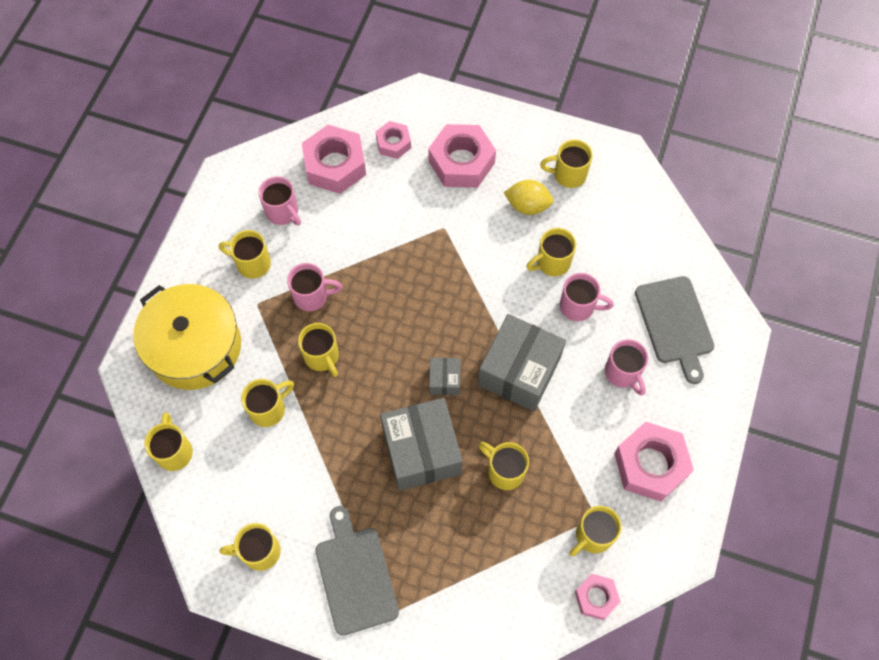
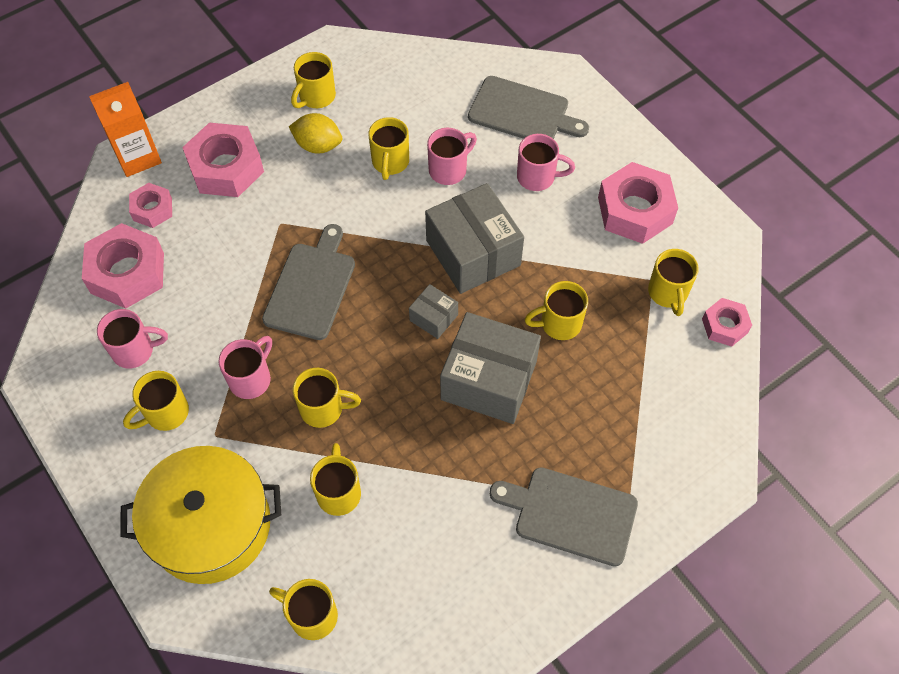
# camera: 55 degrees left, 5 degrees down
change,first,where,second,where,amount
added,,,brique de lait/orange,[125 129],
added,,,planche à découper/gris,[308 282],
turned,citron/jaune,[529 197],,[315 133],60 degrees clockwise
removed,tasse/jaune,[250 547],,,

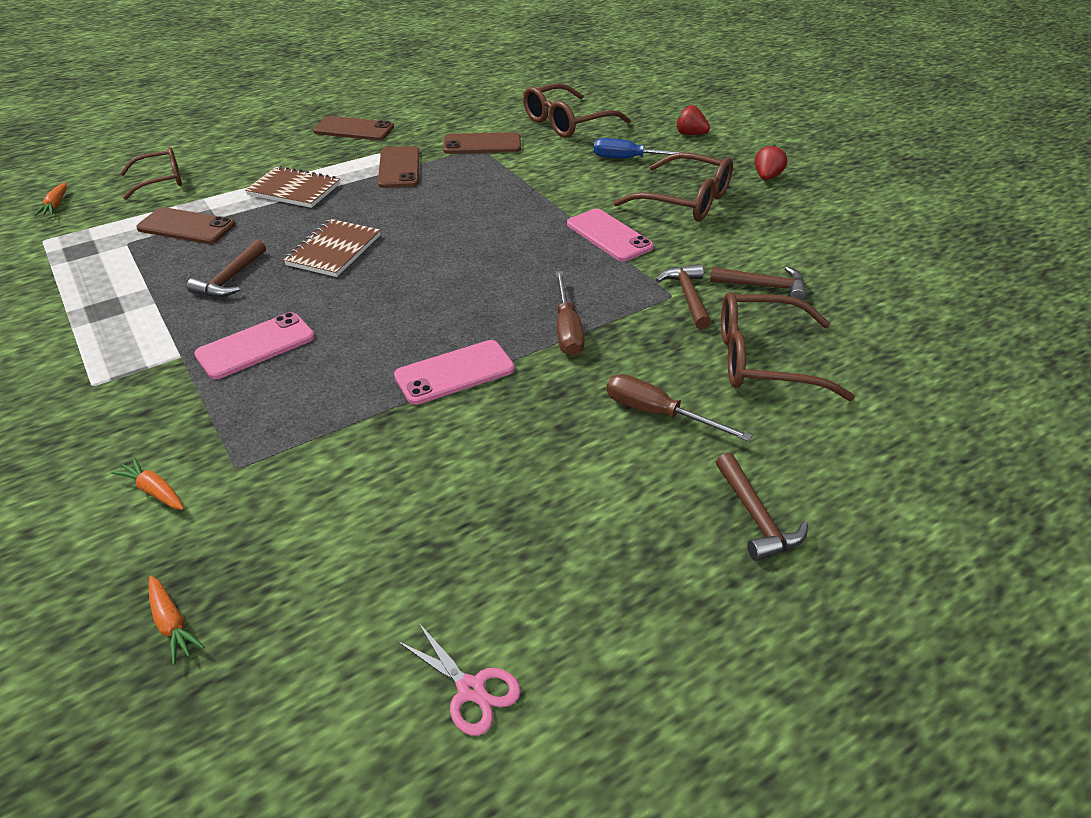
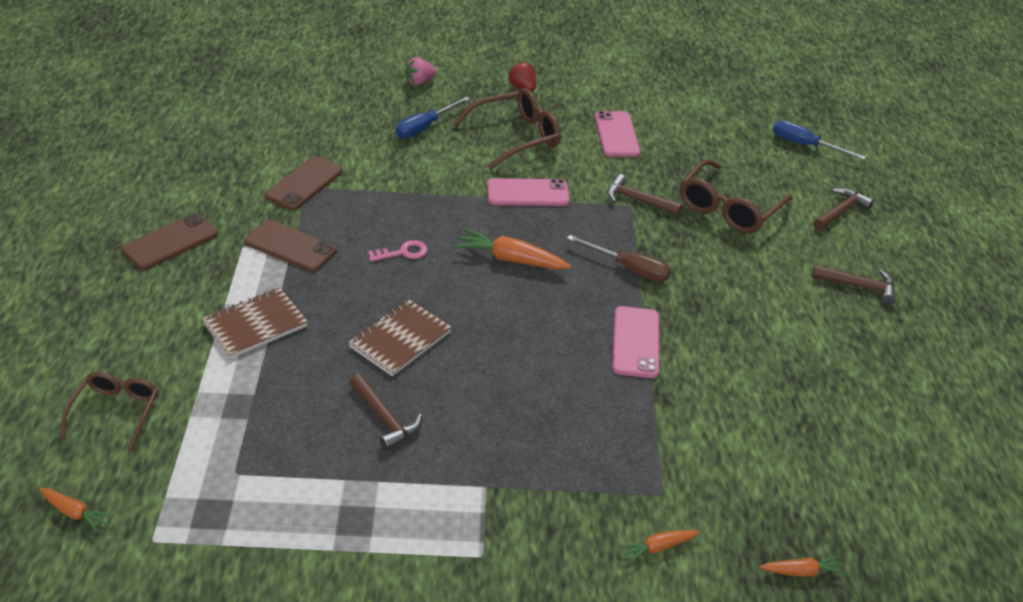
# camera: 60 degrees left, 0 degrees up
change,first,where,second,where,amount
turned,carnet/marron,[332 248],,[400 337],75 degrees clockwise
added,,,clé/rose,[398 251],
recoloured,fraise/rouge,[693 120],fraise/rose,[421 71],
added,,,carotte/orange,[512 248],
moved,téléphone/rose,[254 345],,[617 134],
added,,,tournevis/bleu,[819 140],
moved,marteau/marron,[758 283],,[843 209],
removed,téléphone/marron,[185 225],,,
removed,ciseaux/rose,[459 679],,,
removed,lunettes/marron,[577 110],,,
removed,tournevis/marron,[679 408],,,

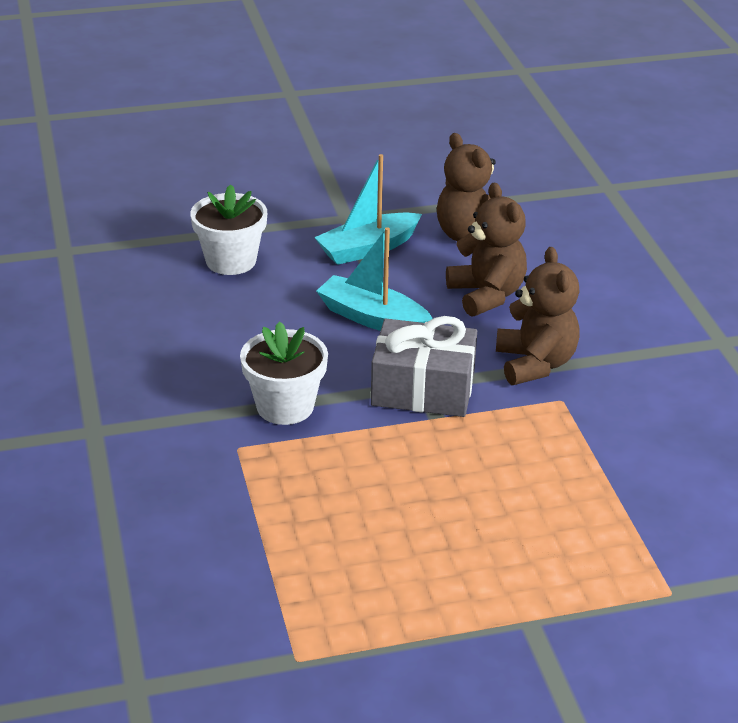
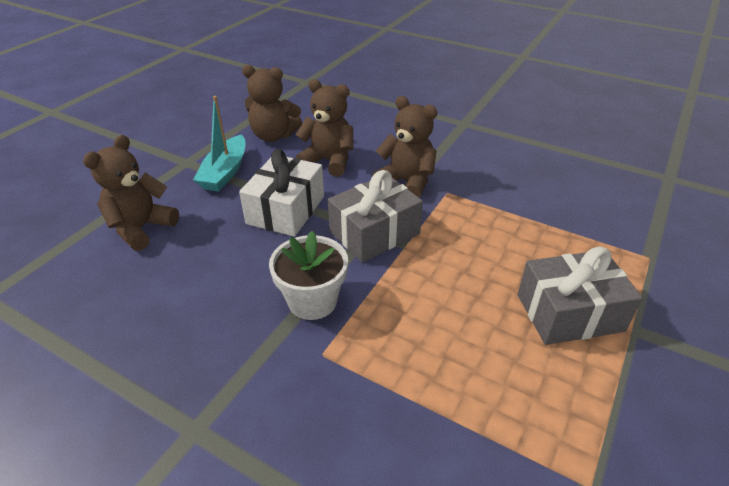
# camera: 45 degrees left, 5 degrees up
change,first,where,second,where,amount
replaced,pot de fleurs/blanc,[228 229],ours en peluche/marron,[131 193],
replaced,bateau/turquoise,[374 279],cadeau/blanc,[281 193],
added,,,cadeau/gris,[580 296],

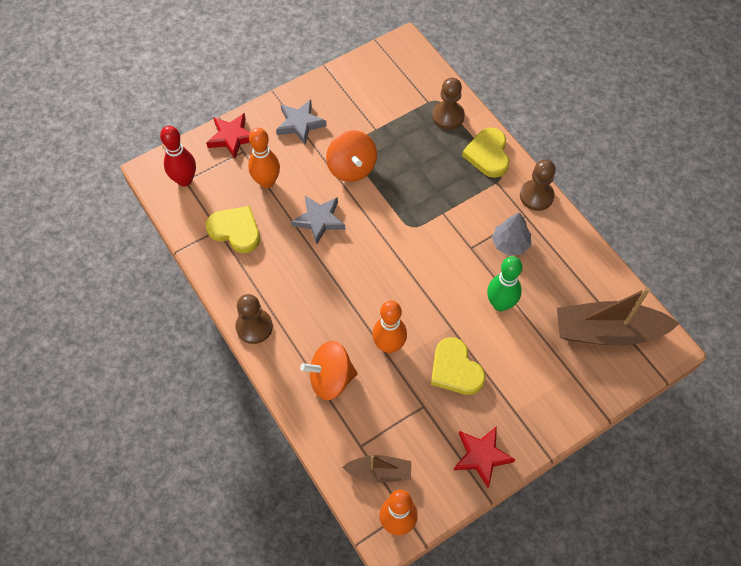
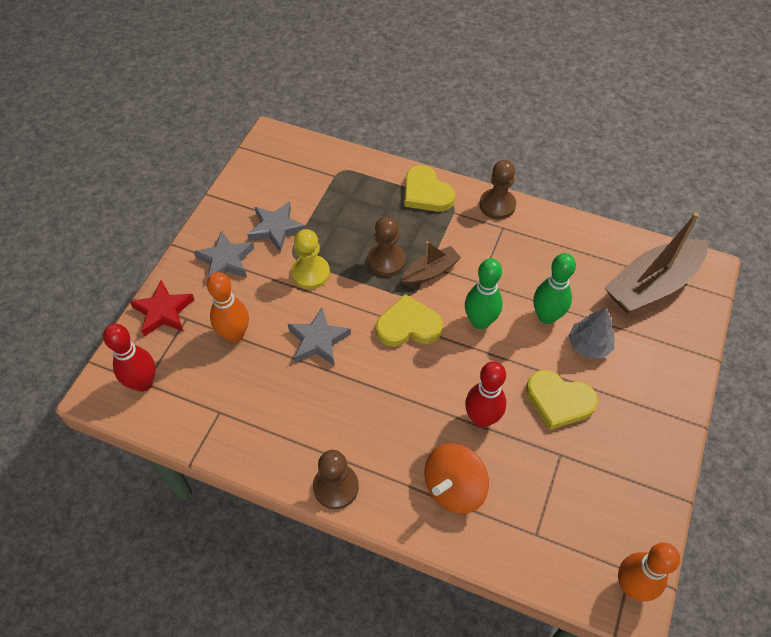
# camera: 35 degrees left, 5 degrees down
change,first,where,second,where,amount
added,,,étoile/gris,[276 226],
replaced,toupie/orange,[351 156],pion/jaune,[310 259],
moved,pion/marron,[448 104],,[387 246],
moved,cœur/jaune,[233 229],,[409 320],
moved,bateau/marron,[376 469],,[431 263],
added,,,quille/vert,[484 293],
recoloured,quille/orange,[389 327],quille/rouge,[485 394],
moved,arbre/gris,[511 234],,[591 333],
removed,étoile/rouge,[484 457],,,

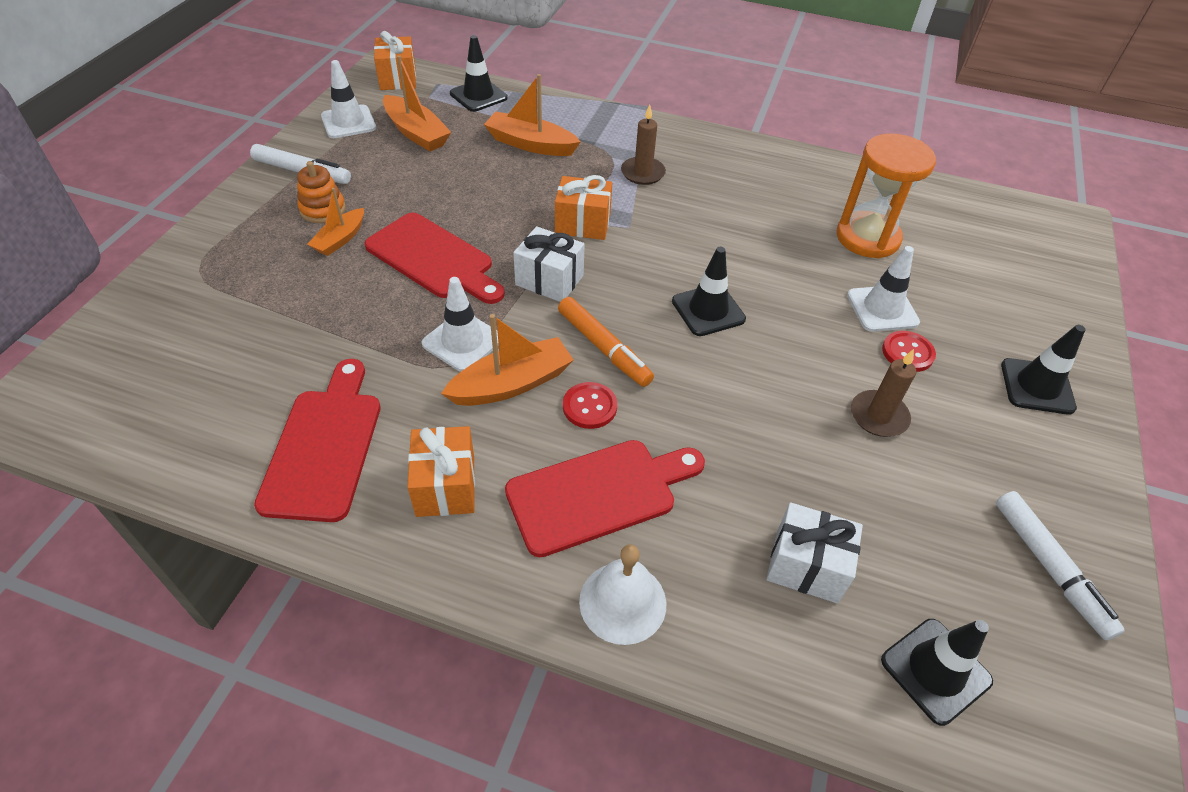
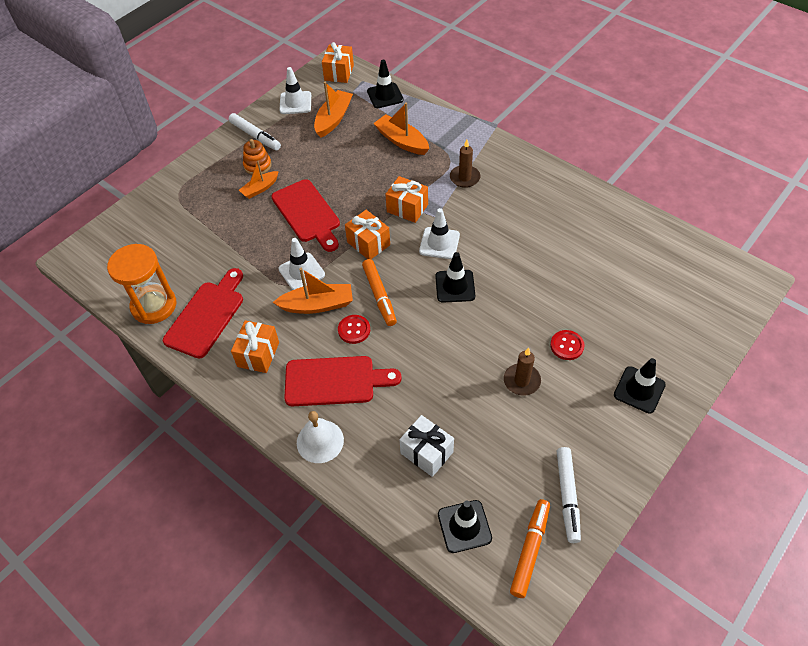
# camera: 25 degrees right, 5 degrees up
change,first,where,second,where,amount
moved,sablier/orange,[886 196],,[141 284],
turned,bateau/orange,[417 103],,[333 110],135 degrees counterclockwise
recoloured,cadeau/blanc,[549 264],cadeau/orange,[367 234],
moved,cône de chantier/blanc,[883 289],,[439 233],
added,,,feutre/orange,[530 548],

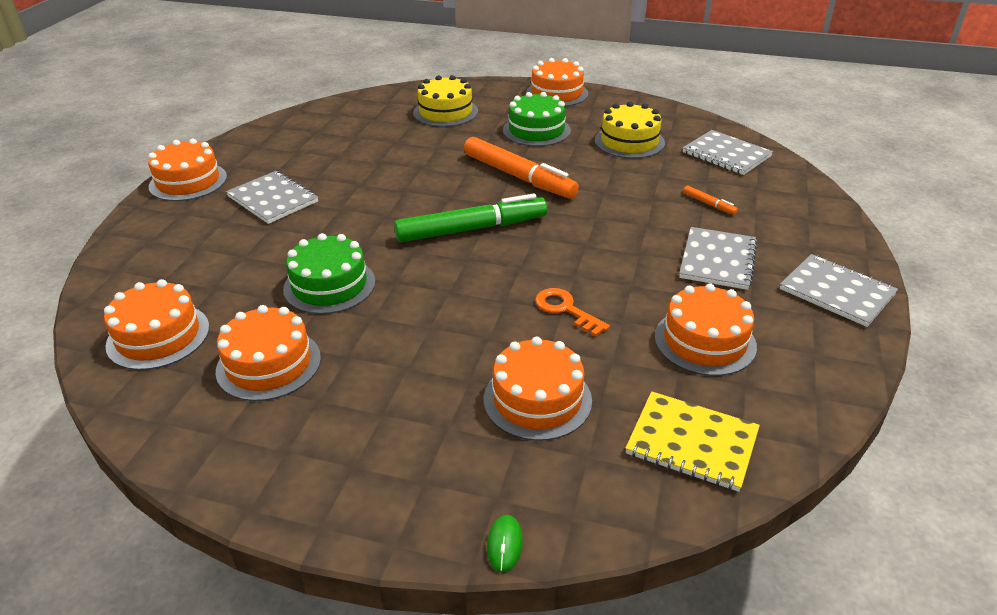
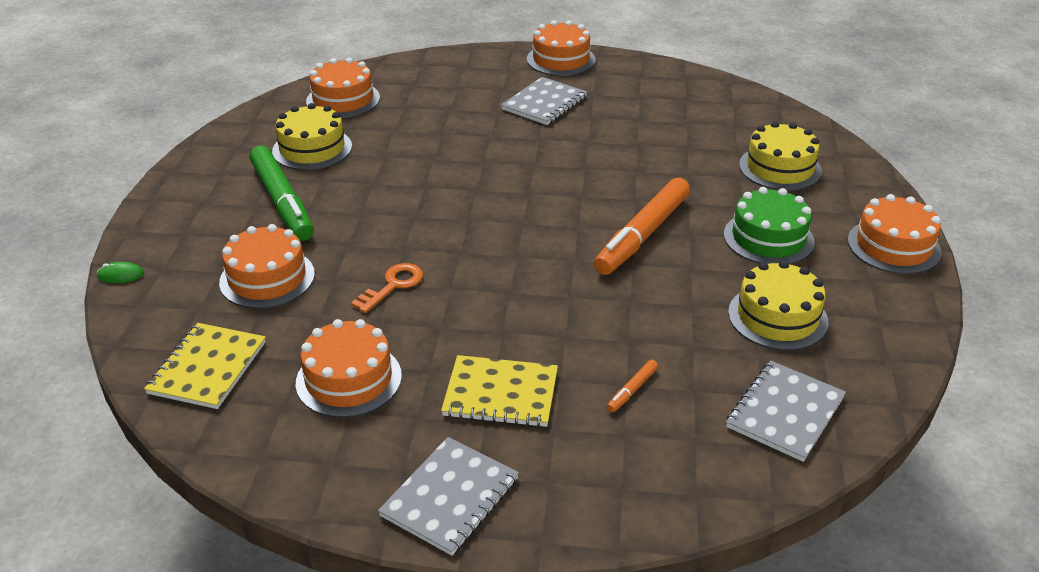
# camera: 80 degrees right, 0 degrees up
change,first,where,second,where,amount
moved,feutre/vert,[470 218],,[281 193],
recoloured,gâteau/orange,[268 353],gâteau/jaune,[312 136],
recoloured,carnet/gris,[718 258],carnet/jaune,[499 391],
removed,gâteau/vert,[329 273],,,

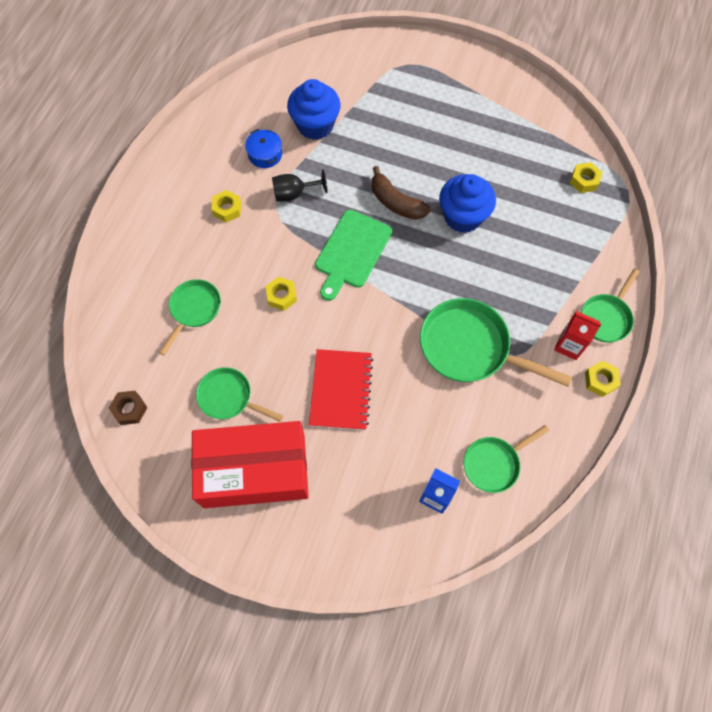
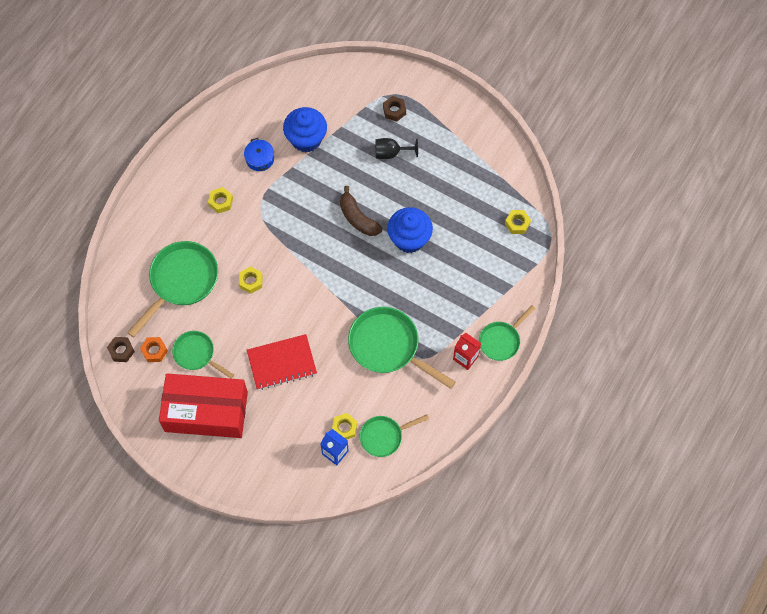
# camera: 10 degrees right, 0 degrees up
change,first,where,second,where,amount
resized,poêle/vert,[190 317],,[172 289],x1.69
added,,,écrou/orange,[154 349],
turned,carnet/rouge,[341 389],,[282 362],60 degrees clockwise
moved,écrou/jaune,[603 379],,[344 426],
moved,verre à pied/noir,[299 185],,[396 148],
added,,,écrou/marron,[394 109],
removed,planche à découper/vert,[353 255],,,

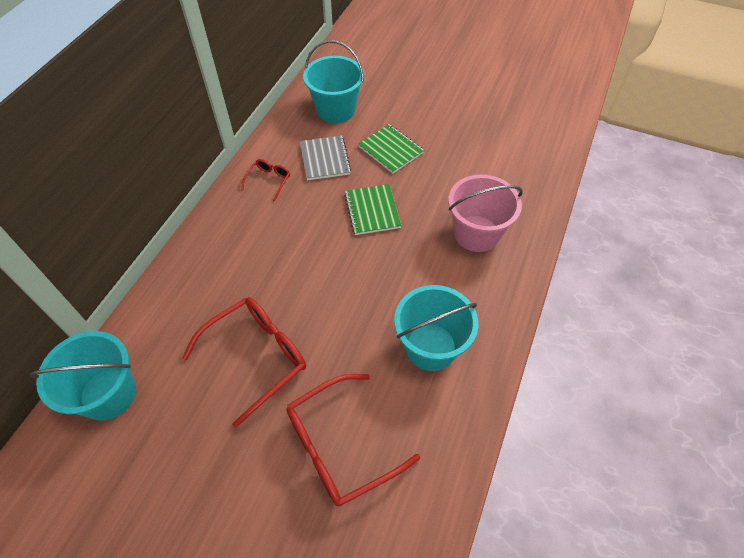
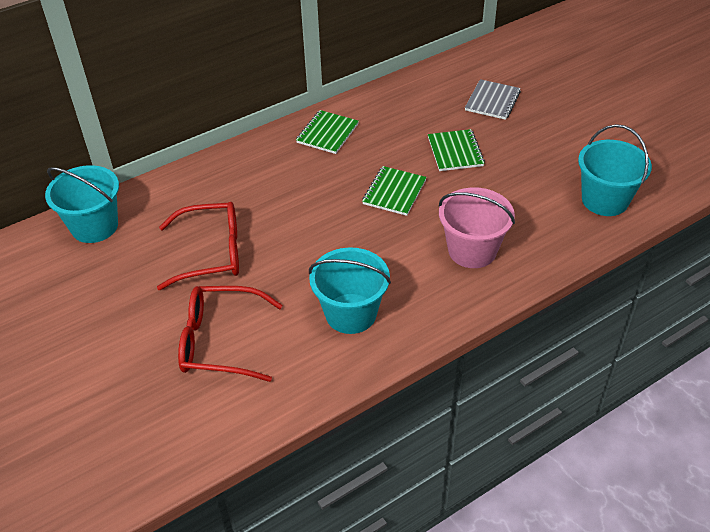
# camera: 35 degrees right, 10 degrees down
change,first,where,second,where,amount
replaced,lunettes/rouge,[265 180],carnet/vert,[327 132],
moved,carnet/gris,[325 158],,[493 99],
moved,seau/turquoise,[333 81],,[615 170],

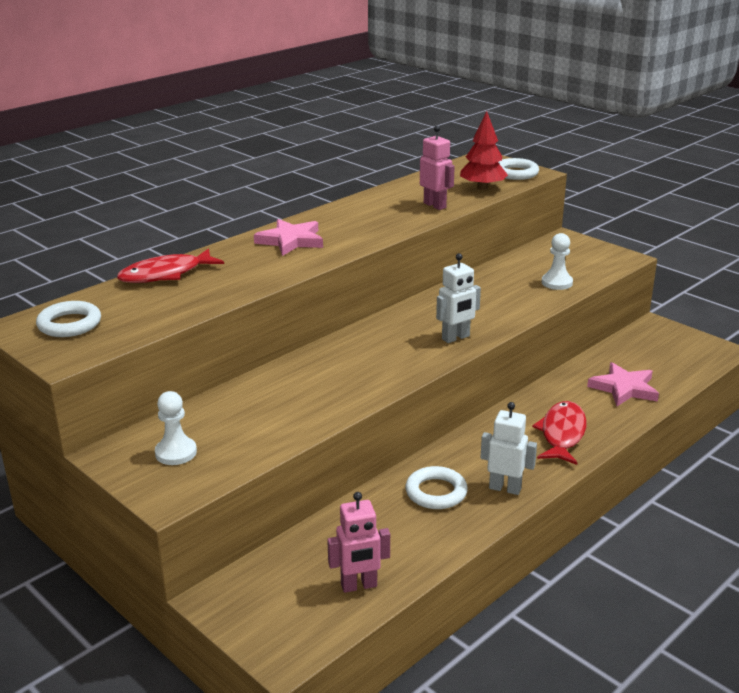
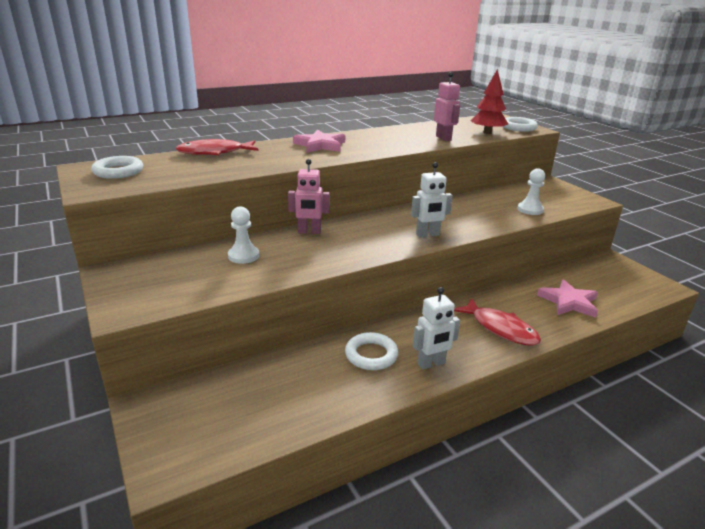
# camera: 15 degrees right, 0 degrees up
change,first,where,second,where,amount
moved,pion/blanc,[176 428],,[243 235],
moved,robot/rose,[358 542],,[309 196],
turned,robot/blanc,[508 448],,[436 328],120 degrees clockwise
turned,poisson/rouge,[559 433],,[497 322],105 degrees clockwise

